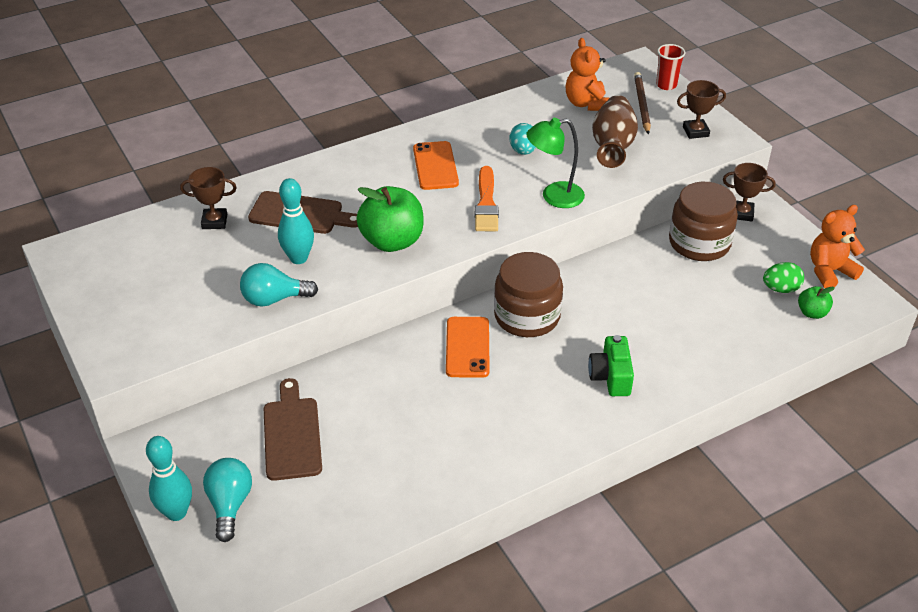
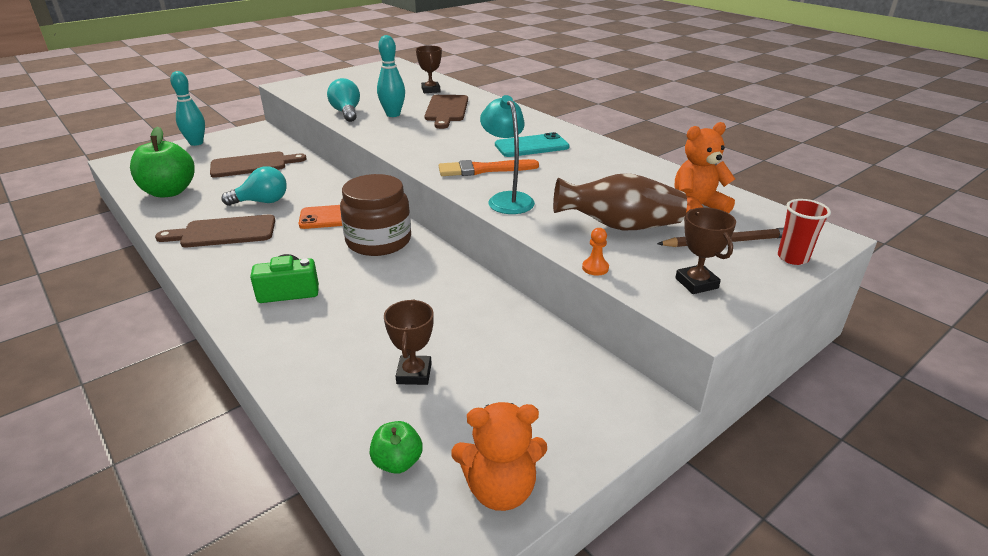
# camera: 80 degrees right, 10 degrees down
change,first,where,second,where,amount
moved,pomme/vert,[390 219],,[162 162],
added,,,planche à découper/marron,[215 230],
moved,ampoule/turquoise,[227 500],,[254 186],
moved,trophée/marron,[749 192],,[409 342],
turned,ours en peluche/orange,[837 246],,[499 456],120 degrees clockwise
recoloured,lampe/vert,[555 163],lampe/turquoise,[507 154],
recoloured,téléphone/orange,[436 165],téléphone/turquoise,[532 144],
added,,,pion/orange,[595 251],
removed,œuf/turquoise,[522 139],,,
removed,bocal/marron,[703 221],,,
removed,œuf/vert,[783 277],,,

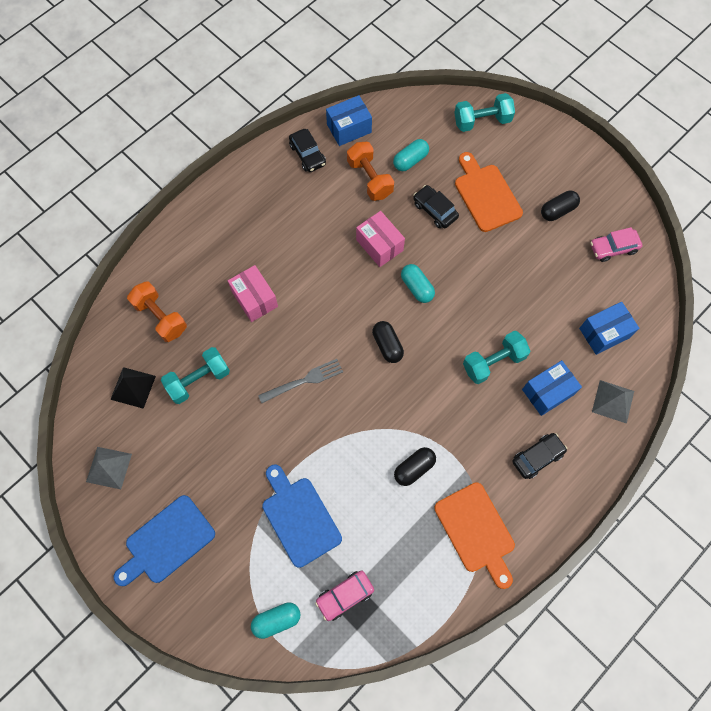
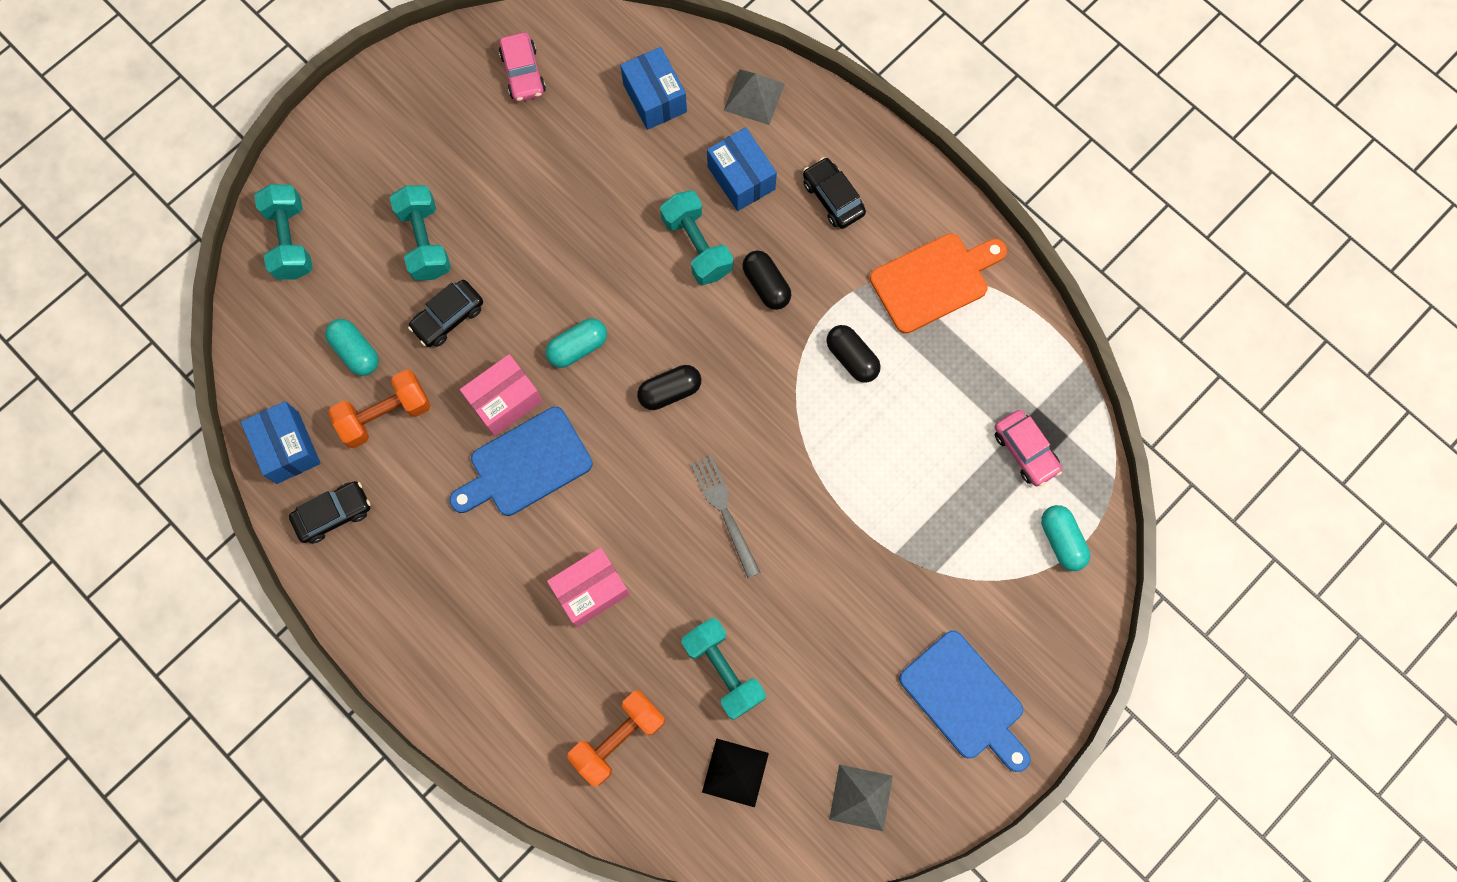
# camera: 90 degrees left, 5 degrees up
change,first,where,second,where,amount
replaced,planche à découper/orange,[489 192],haltère/turquoise,[420 233],
moved,planche à découper/bleu,[302 516],,[521 461],
moved,gélule/noir,[560 206],,[766 280],

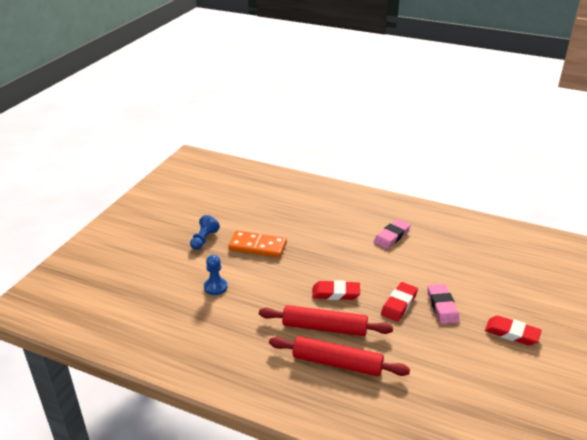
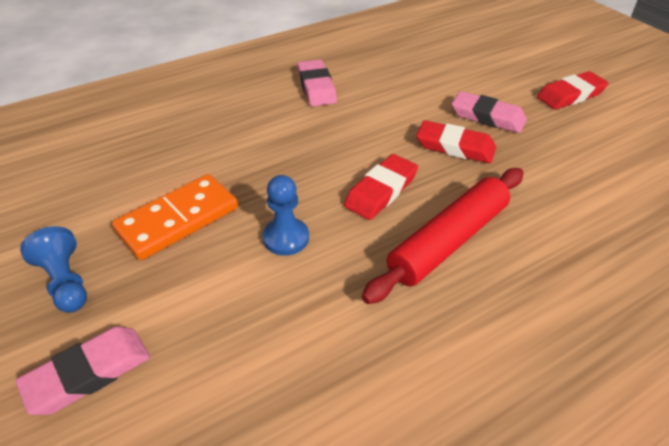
# camera: 55 degrees left, 10 degrees up
change,first,where,second,where,amount
added,,,gomme/rose,[83 370],
moved,pion/bleu,[215 275],,[286 215],
turned,gomme/rouge,[399 302],,[456 141],45 degrees counterclockwise
removed,rouleau à pâtisserie/rouge,[339 356],,,

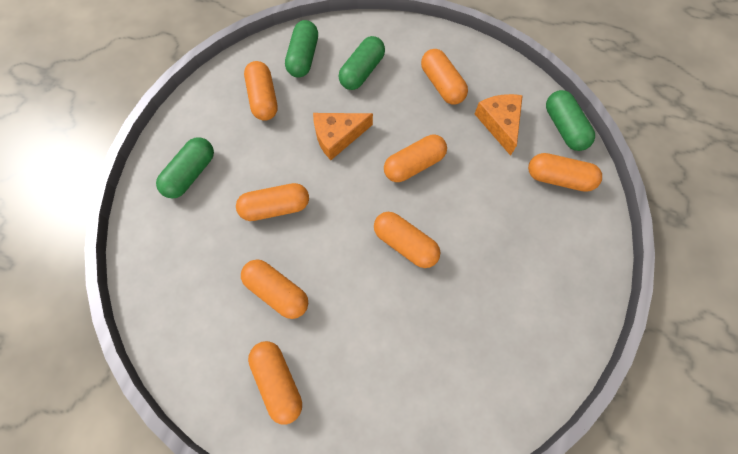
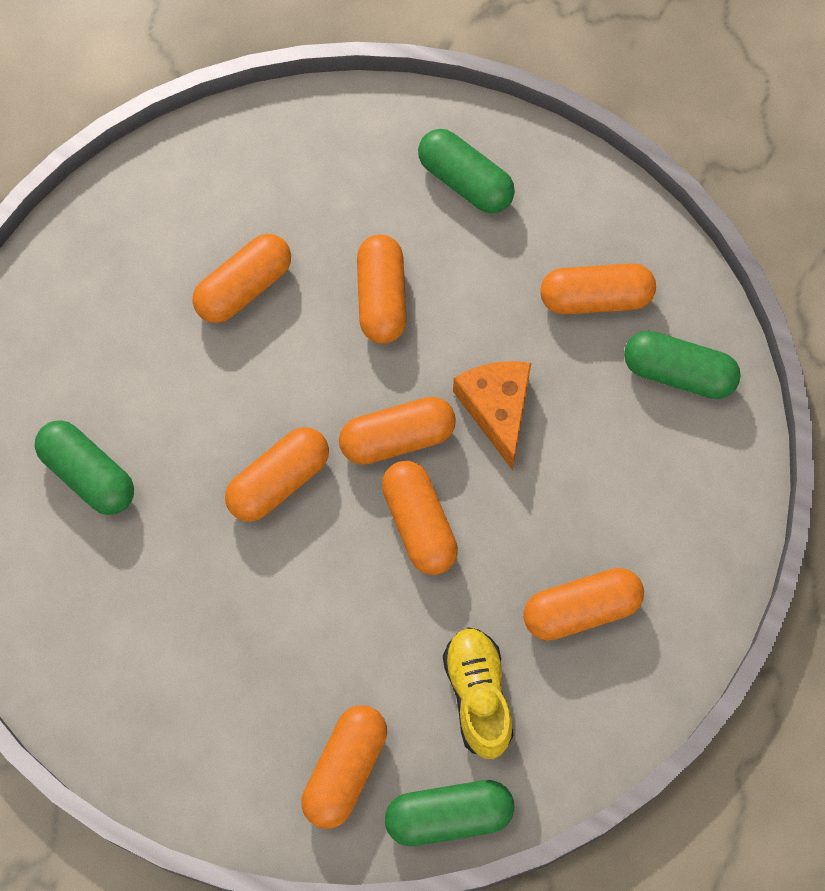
# camera: 100 degrees right, 0 degrees up
change,first,where,second,where,amount
moved,gélule/vert,[362 63],,[84 467],
moved,gélule/orange,[275 383],,[397 431],
replaced,fromage/orange,[499 125],chaussure/jaune,[478 693],

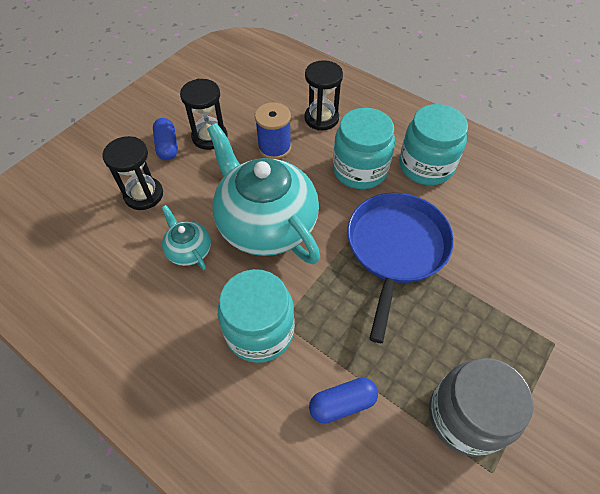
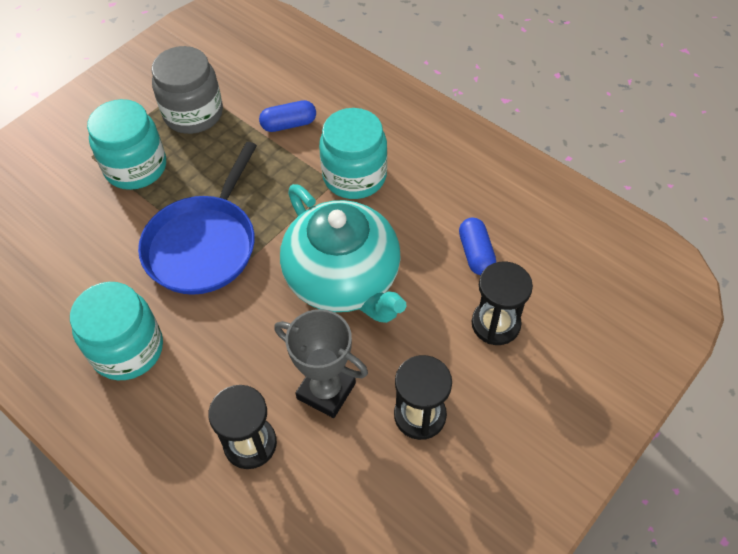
# camera: 175 degrees left, 0 degrees up
change,first,where,second,where,amount
moved,bocal/turquoise,[364 148],,[126 144],
replaced,bobine/bleu,[273 130],trophée/gris,[321 363],
moved,gélule/bleu,[165 139],,[477 246],
removed,théière/turquoise,[186 237],,,

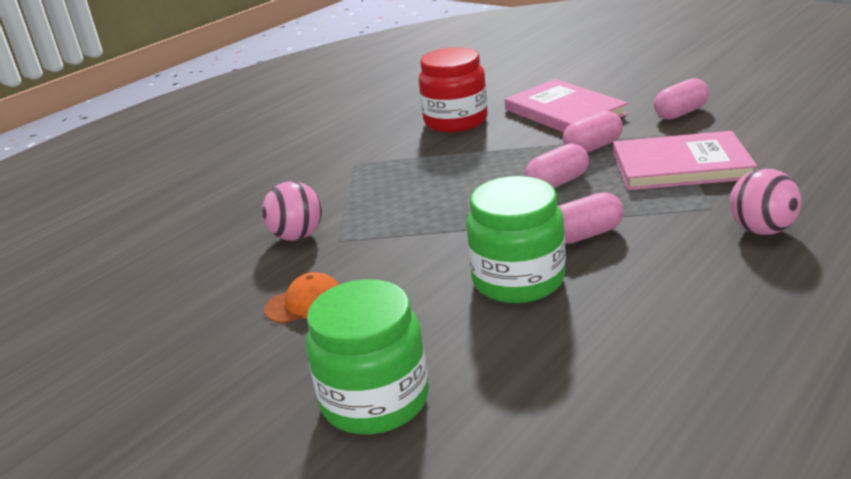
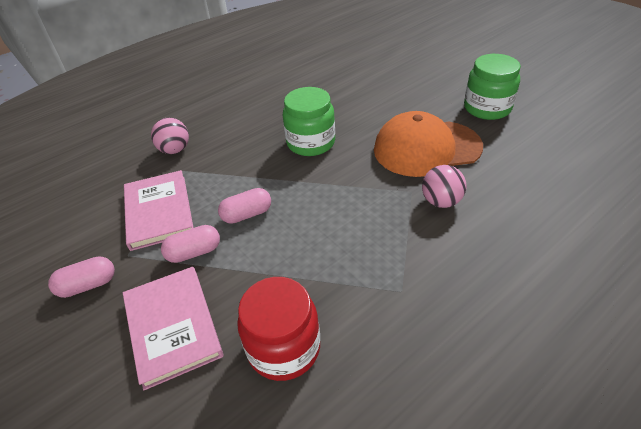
# camera: 170 degrees left, 15 degrees up
change,first,where,second,where,amount
turned,livre/rose,[685 160],,[159 210],60 degrees clockwise
resized,casquette/orange,[301 297],,[428 144],x2.44
moved,bocal/vert,[367 356],,[492 87],
removed,gélule/rose,[591 218],,,

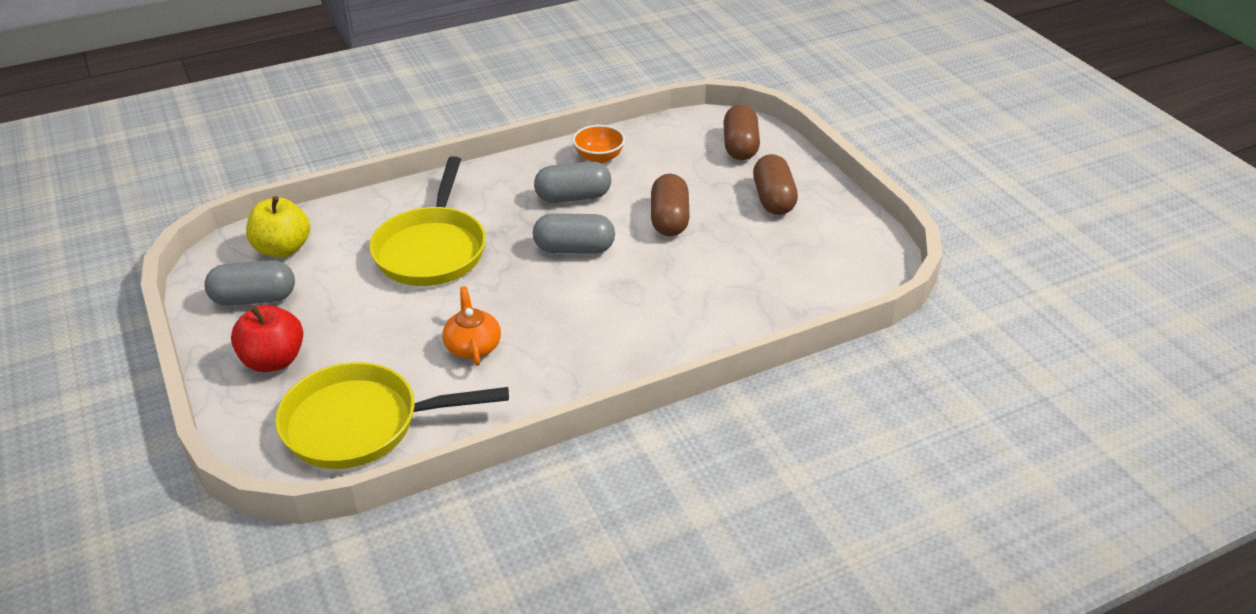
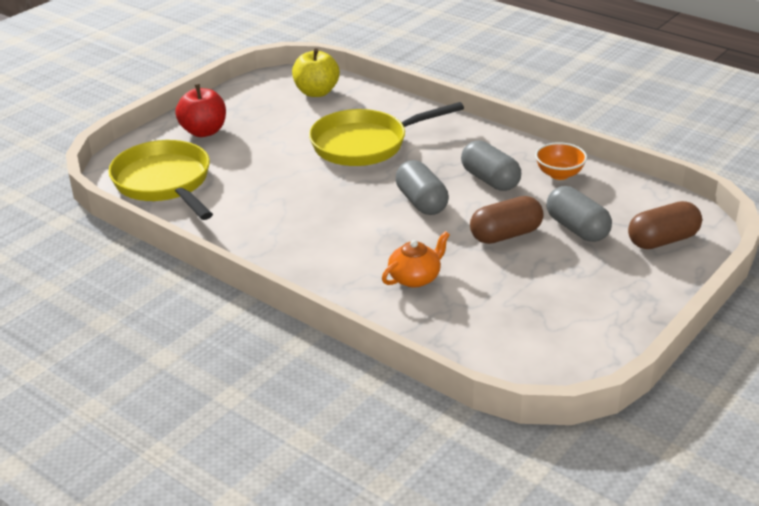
# camera: 65 degrees right, 5 degrees down
change,first,where,second,where,amount
moved,théière/orange,[471 326],,[416 259],
moved,gélule/gris,[249 283],,[579 214],
removed,gélule/marron,[775 184],,,

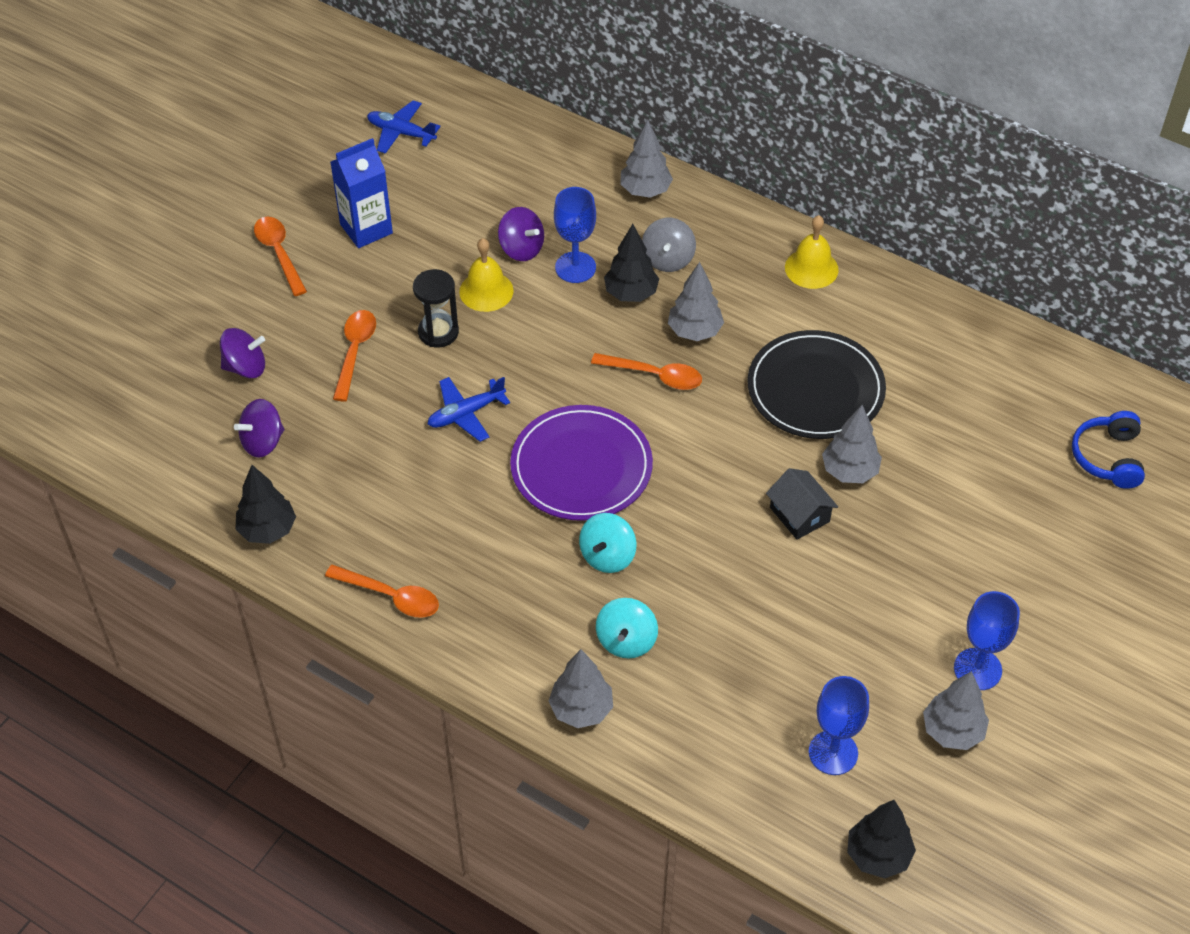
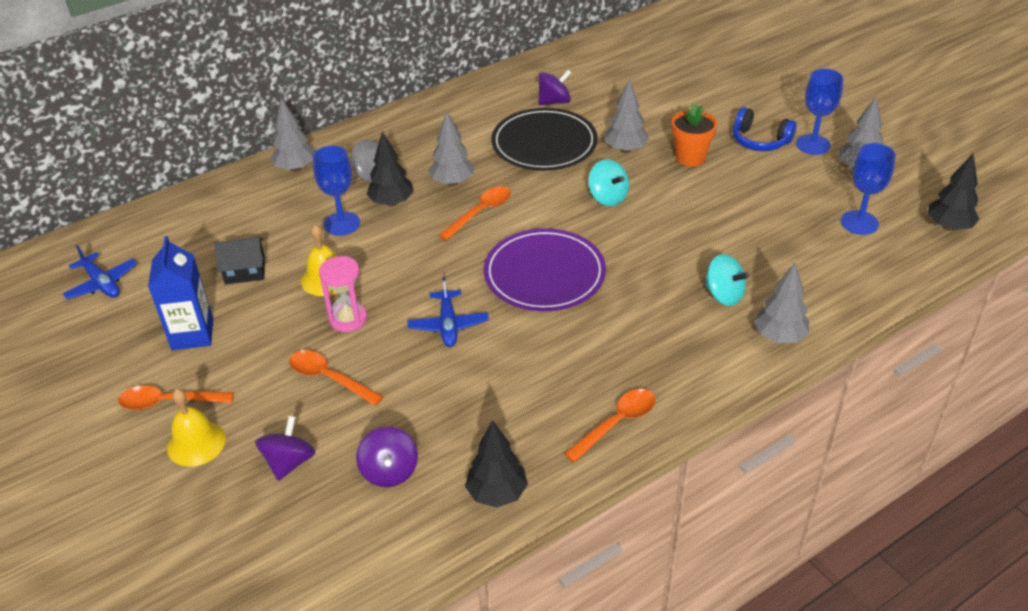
# camera: 65 degrees left, 10 degrees down
change,first,where,second,where,amount
turned,avion/bleu,[403 127],,[99 272],90 degrees counterclockwise
moved,cloche/jaune,[812 252],,[196 428],
moved,maison/noir,[802 504],,[239 260],
recoloured,sablier/noir,[436 308],sablier/rose,[343 294],
moved,toupie/violet,[521 234],,[554 88],
moved,toupie/turquoise,[607 543],,[608 182],
added,,,pot de fleurs/orange,[694 135],
moved,casque audio/bleu,[1108 450],,[765 129],

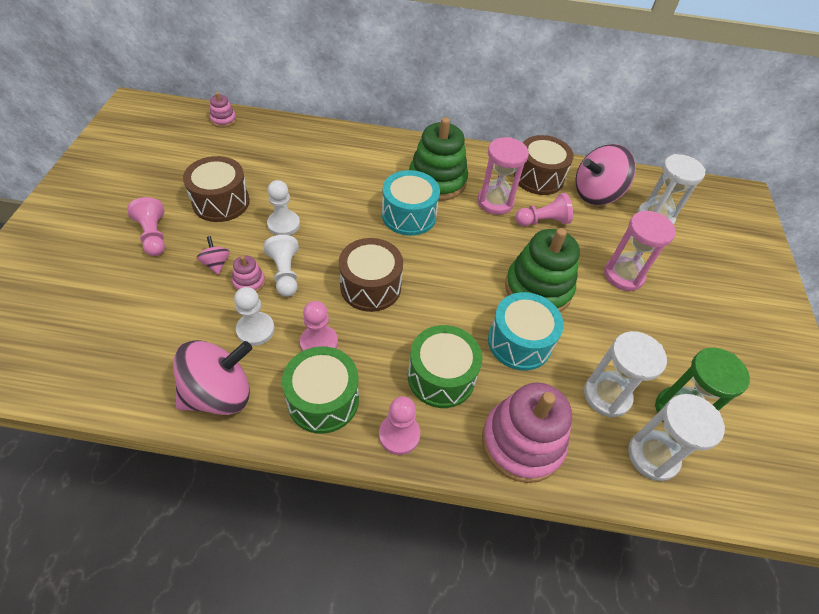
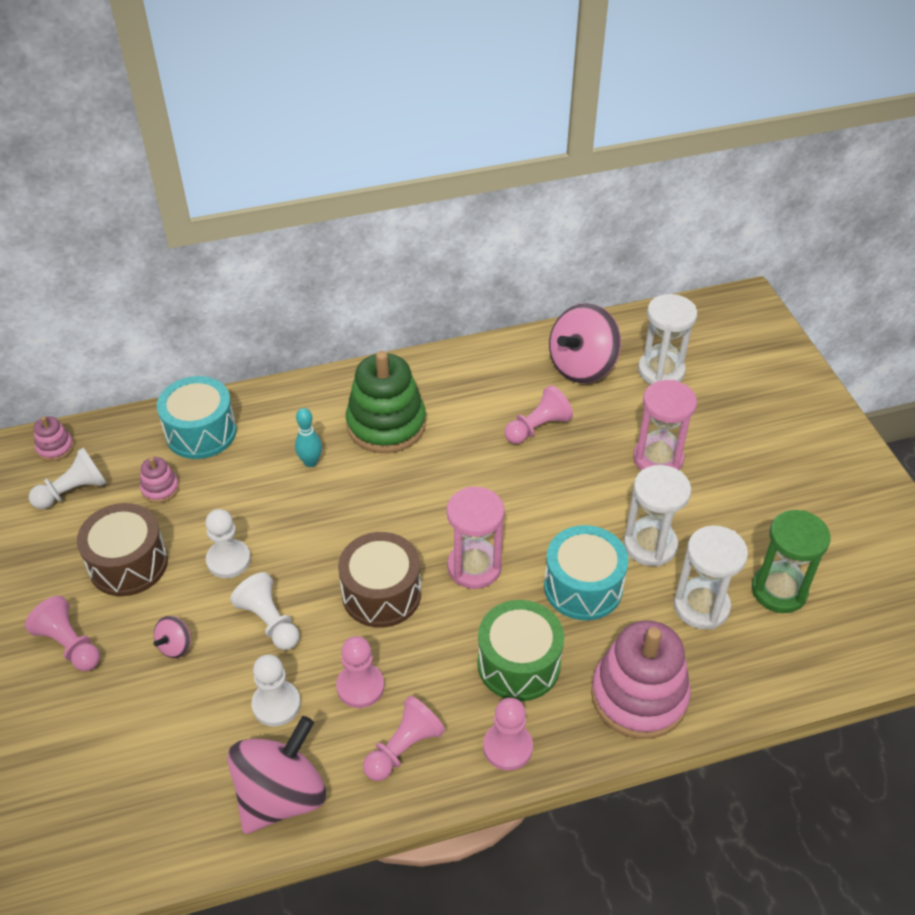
# camera: 20 degrees left, 5 degrees down
change,first,where,second,where,amount
added,,,pion/blanc,[68 478],
moved,jouet à empiler/rose,[248 273],,[159 480],
turned,toupie/rose,[213 255],,[172 637],105 degrees counterclockwise
moved,tambour/turquoise,[411 203],,[197 417],
added,,,quille/turquoise,[308 437],
replaced,tambour/vert,[320 390],pion/rose,[404 738],
moved,sablier/rose,[503 176],,[476 538],
moved,sablier/blanc,[676 437],,[657 516],
removed,jouet à empiler/vert,[542 270],,,
removed,tambour/marron,[544 165],,,

